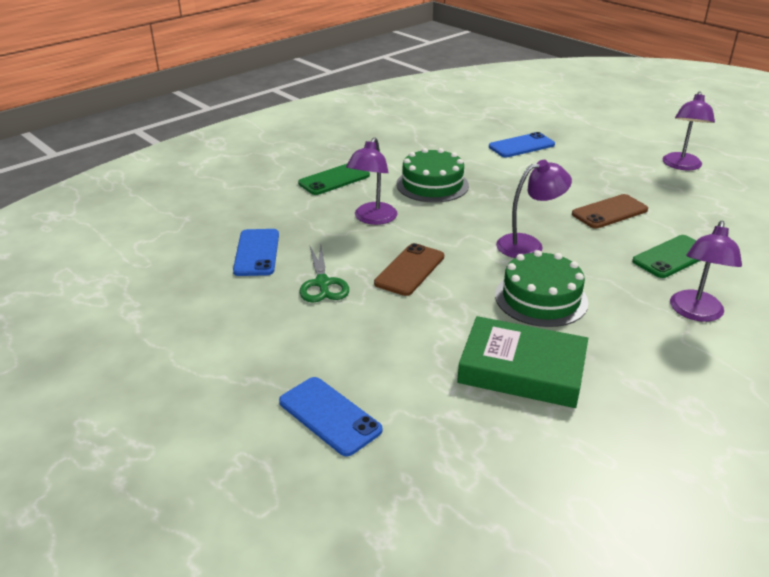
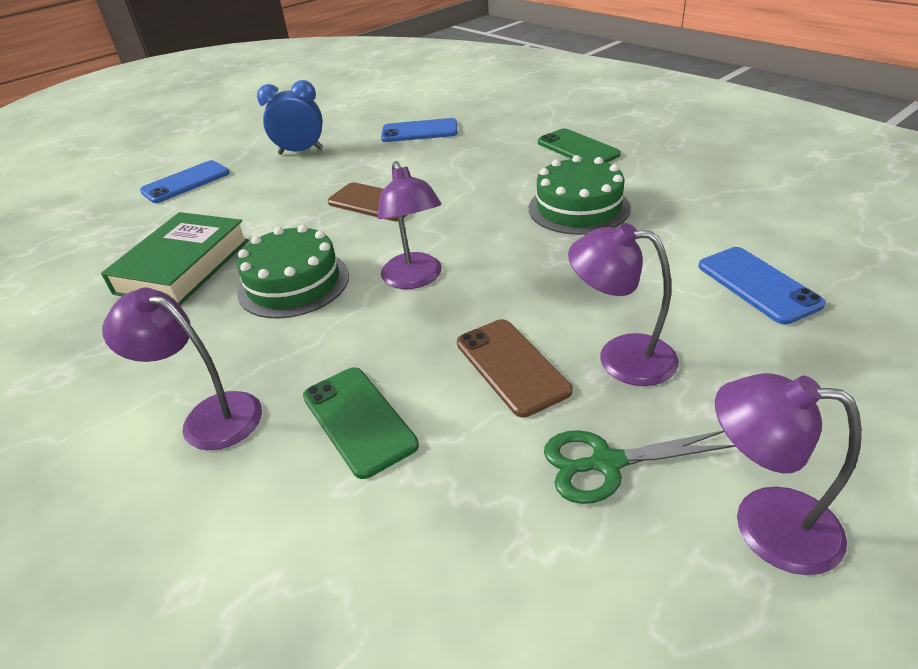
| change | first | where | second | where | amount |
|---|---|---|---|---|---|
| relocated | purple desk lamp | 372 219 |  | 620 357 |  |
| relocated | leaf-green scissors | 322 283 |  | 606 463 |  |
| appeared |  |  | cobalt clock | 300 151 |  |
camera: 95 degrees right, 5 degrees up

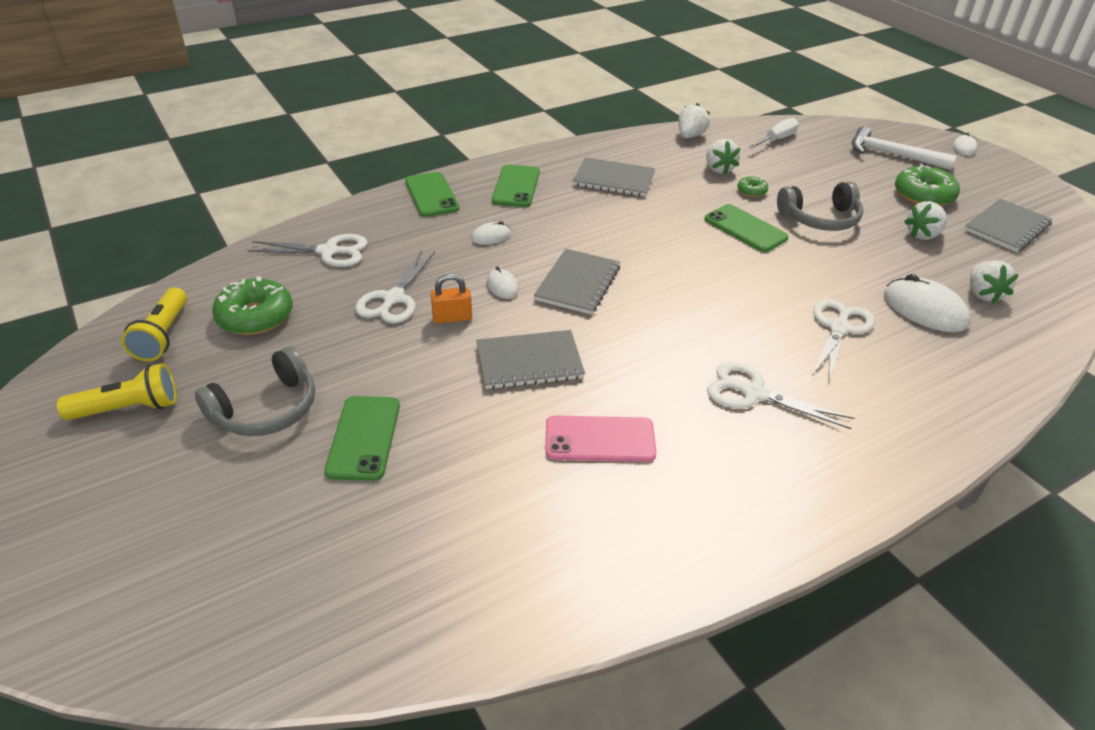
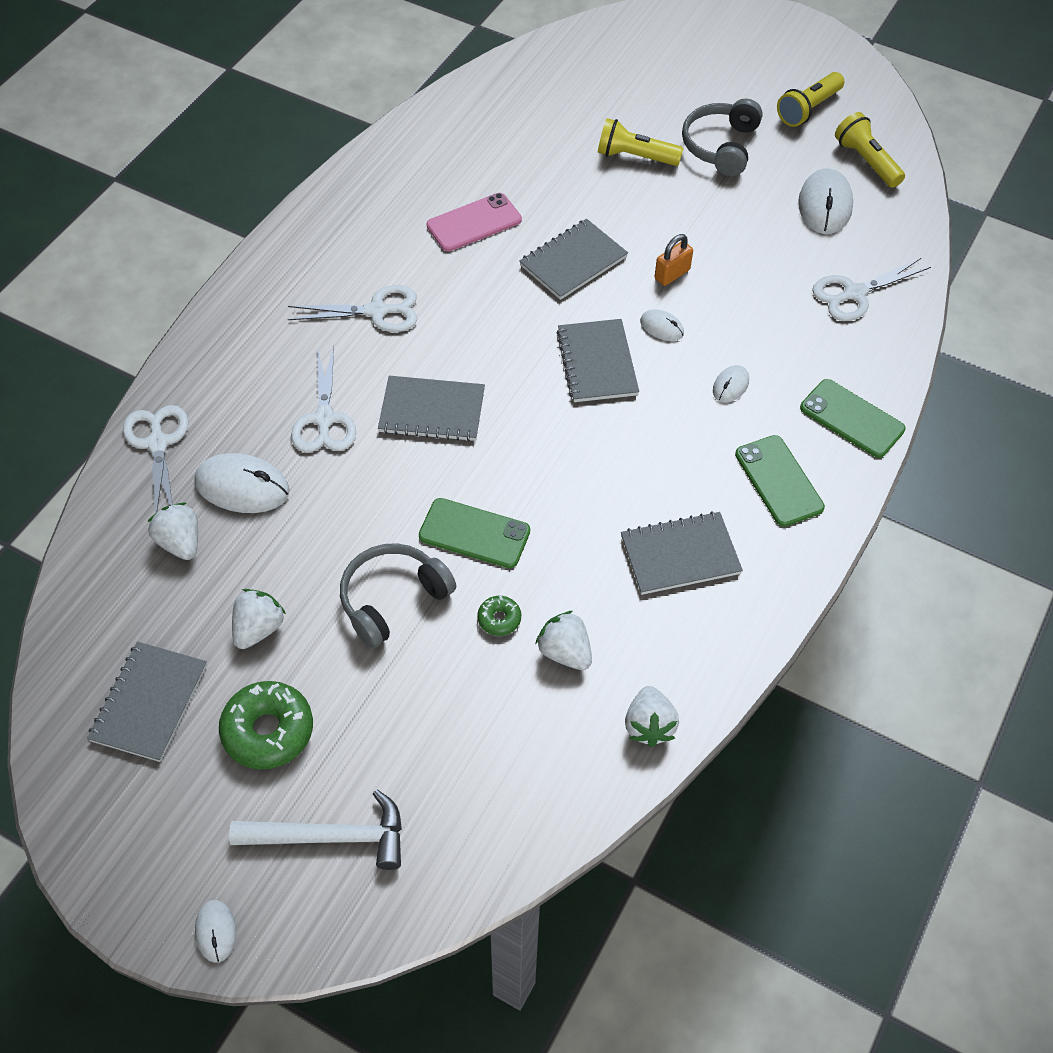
| change | first | where | second | where | amount |
|---|---|---|---|---|---|
| missing | white flat screwdriver | 777 139 |  |  |  |
| relocated | white scissors | 393 298 |  | 158 443 |  |
| exchanged | leaf-green doughnut | 255 316 | white mouse | 824 205 |  |
| exchanged | leaf-green mobile phone | 364 437 | yellow flashlight | 635 156 |  |
| appeared |  |  | gray notepad | 432 411 |  |
camera: 150 degrees right, 15 degrees up

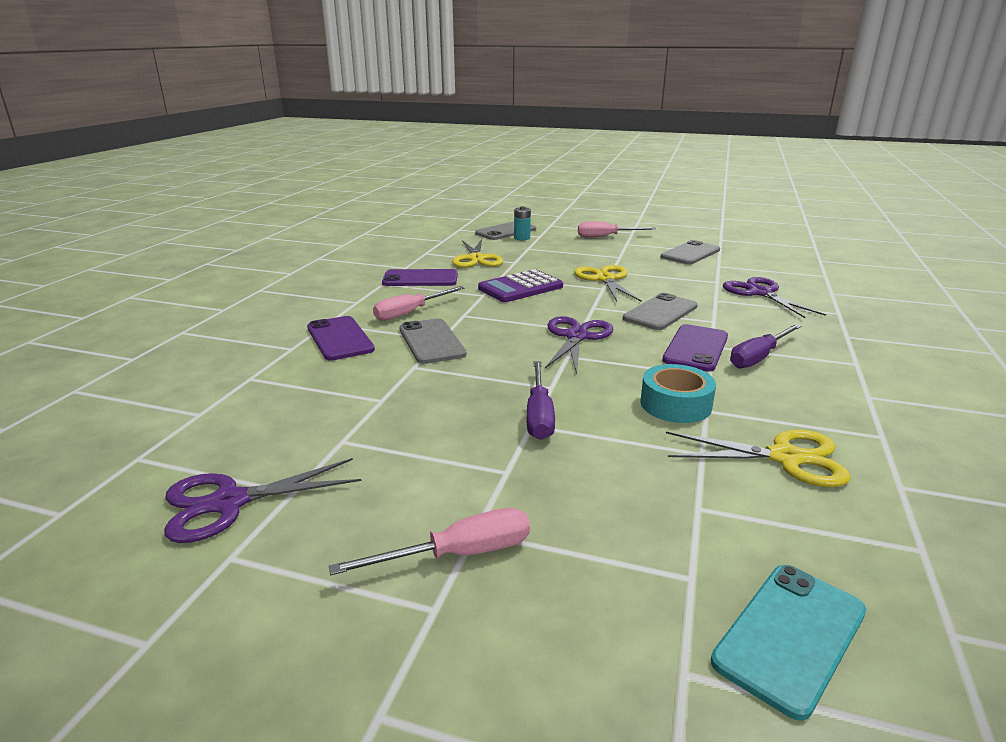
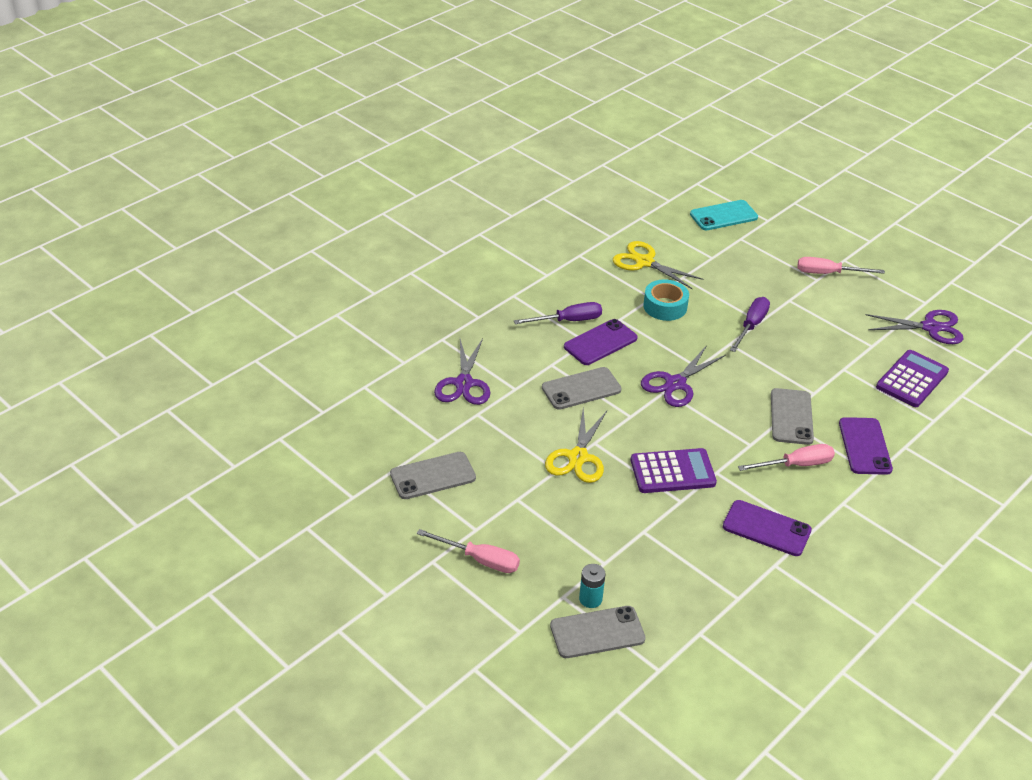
| change | first | where | second | where | amount |
|---|---|---|---|---|---|
| missing | yellow scissors | 476 259 |  |  |  |
| appeared |  |  | purple pocket calculator | 912 379 |  |
camera: 155 degrees left, 15 degrees up

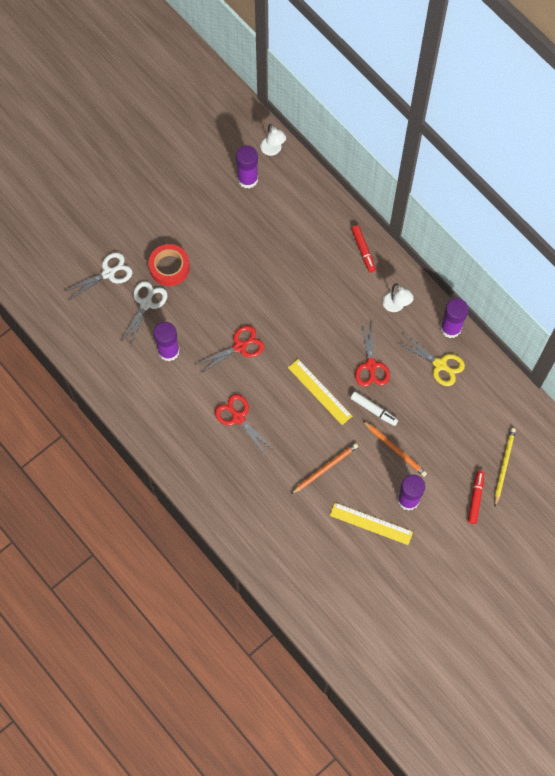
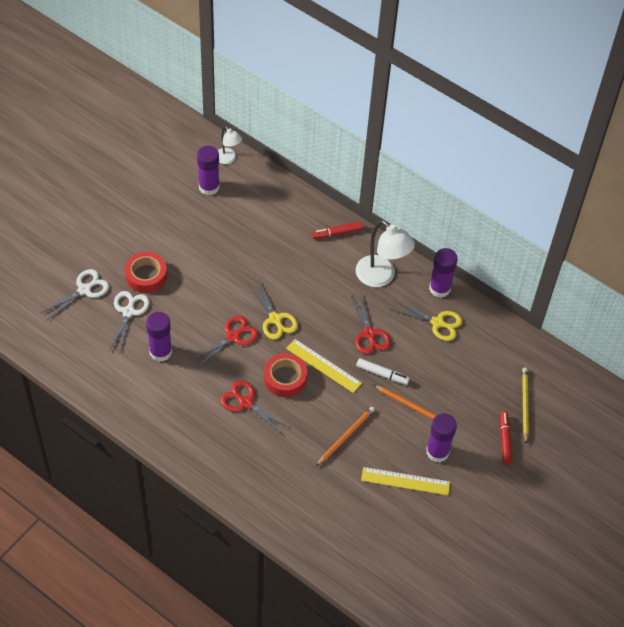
| change | first | where | second | where | amount |
|---|---|---|---|---|---|
| spun | crimson marker pen | 363 250 |  | 337 233 | 105 degrees clockwise |
| size | white desk lamp | 396 306 |  | 381 277 | x1.76 |
| appeared |  |  | yellow scissors | 275 319 |  |
| appeared |  |  | crimson tape | 285 378 |  |
camera: 15 degrees left, 15 degrees down

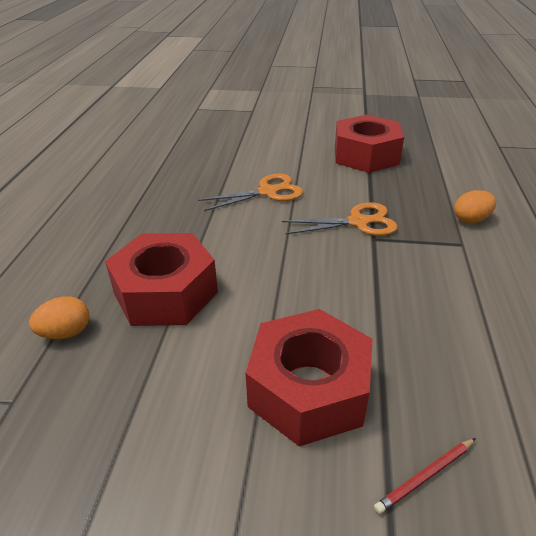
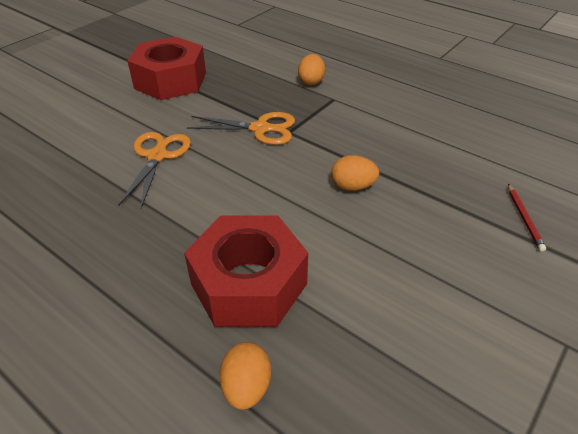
| change | first | where | second | where | amount |
|---|---|---|---|---|---|
| spun | orange scissors | 358 222 |  | 260 129 | 75 degrees clockwise |
| missing | crimson hex nut | 309 389 |  |  |  |
| appeared |  |  | orange egg shape | 352 186 |  |
camera: 60 degrees left, 5 degrees up

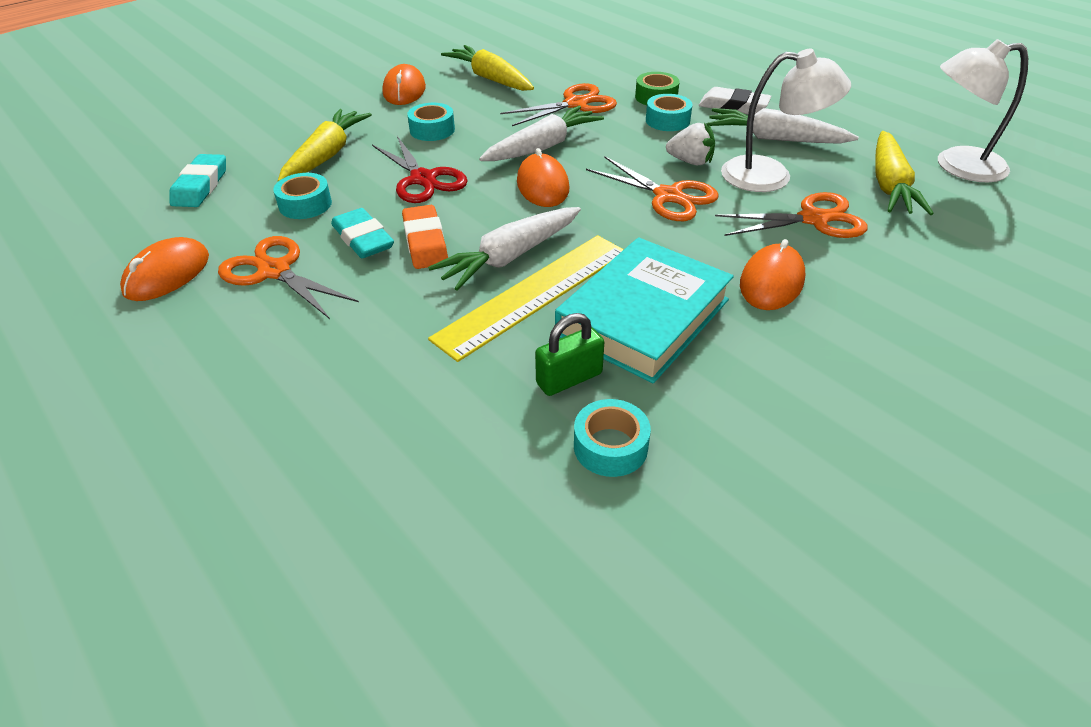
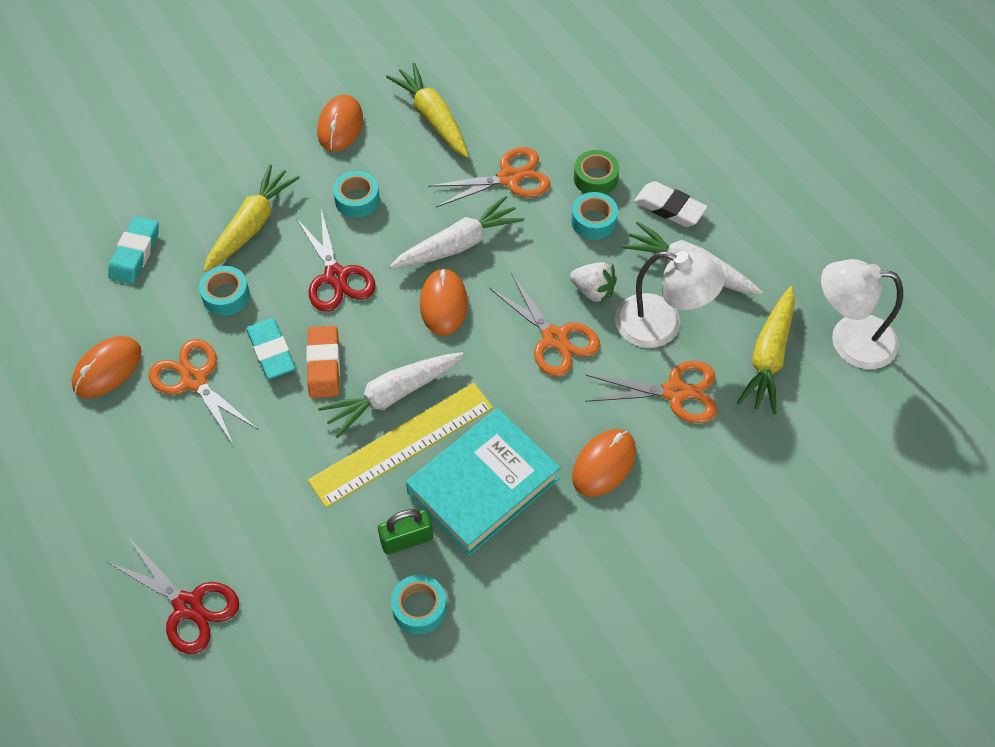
| change | first | where | second | where | amount |
|---|---|---|---|---|---|
| appeared |  |  | crimson scissors | 188 606 |  |
camera: 10 degrees right, 15 degrees up

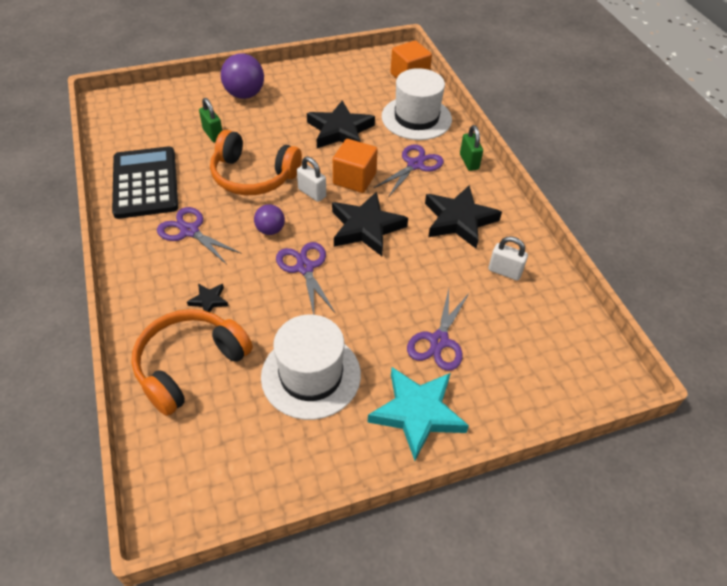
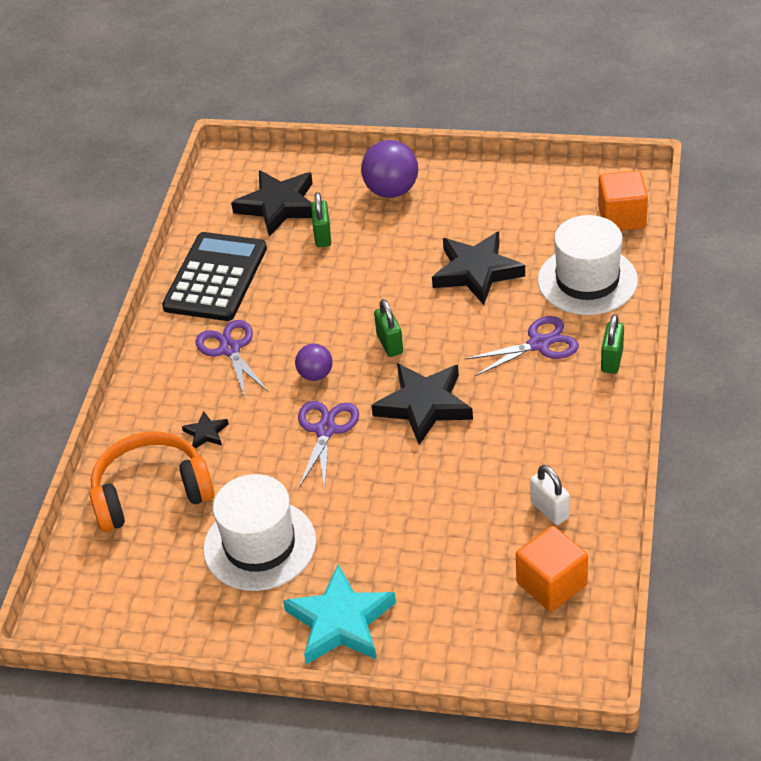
| change | first | where | second | where | amount |
|---|---|---|---|---|---|
| missing | orange headphones | 253 176 |  |  |  |
| relocated | orange solid cube | 354 179 |  | 551 584 |  |
| colour | white small lock | 312 193 | leaf-green small lock | 390 344 |  |
| relocated | ebony five-pointed star | 459 220 |  | 278 206 |  |
| missing | purple scissors | 439 341 |  |  |  |
camera: 35 degrees right, 5 degrees down

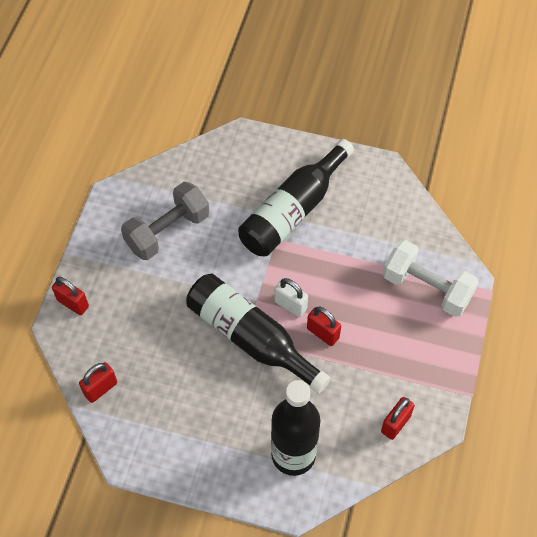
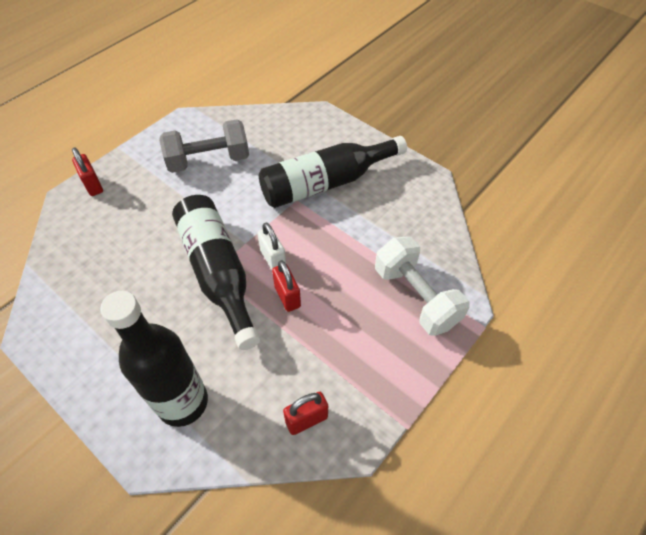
| change | first | where | second | where | amount |
|---|---|---|---|---|---|
| missing | crimson small lock | 100 388 |  |  |  |
camera: 25 degrees right, 5 degrees down

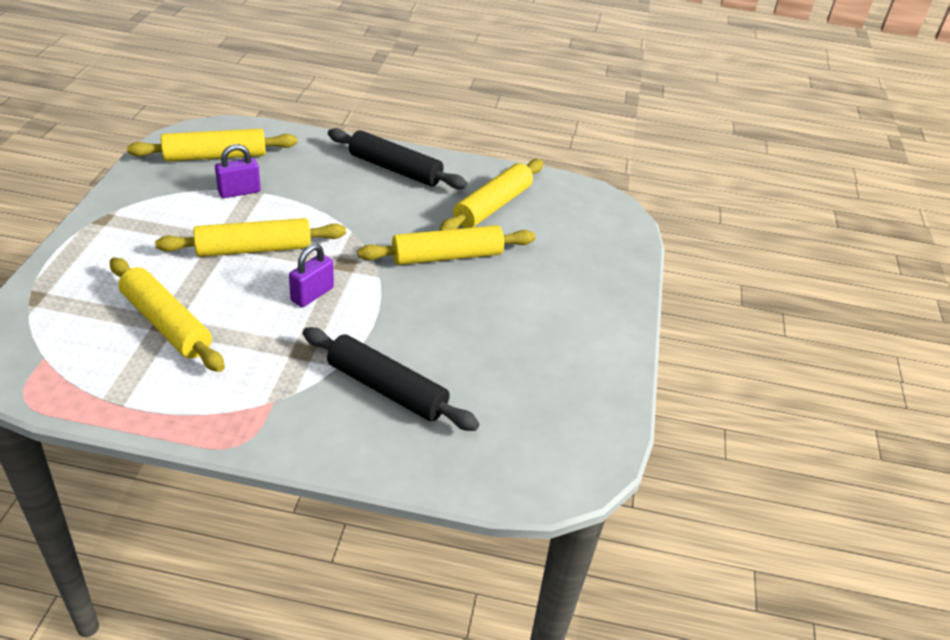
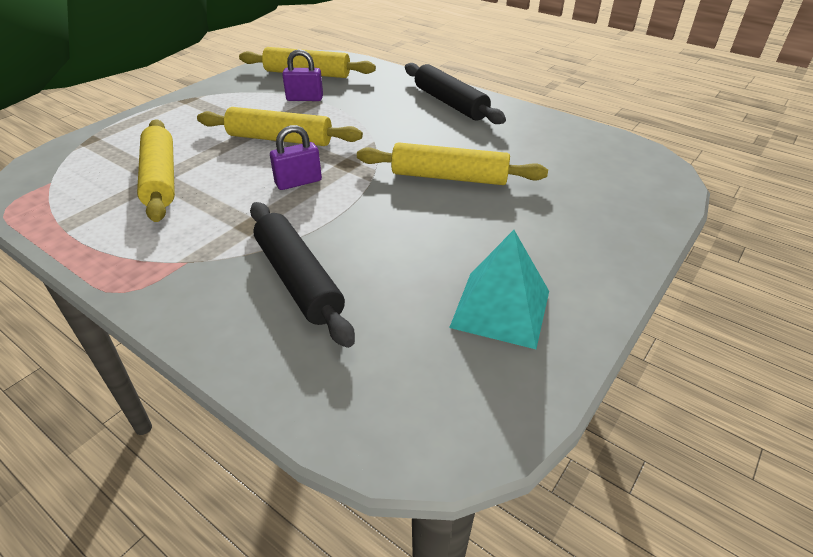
| change | first | where | second | where | amount |
|---|---|---|---|---|---|
| missing | yellow pastry roller | 492 206 |  |  |  |
| appeared |  |  | aqua pyramid shape | 501 309 |  |
camera: 30 degrees right, 0 degrees up

